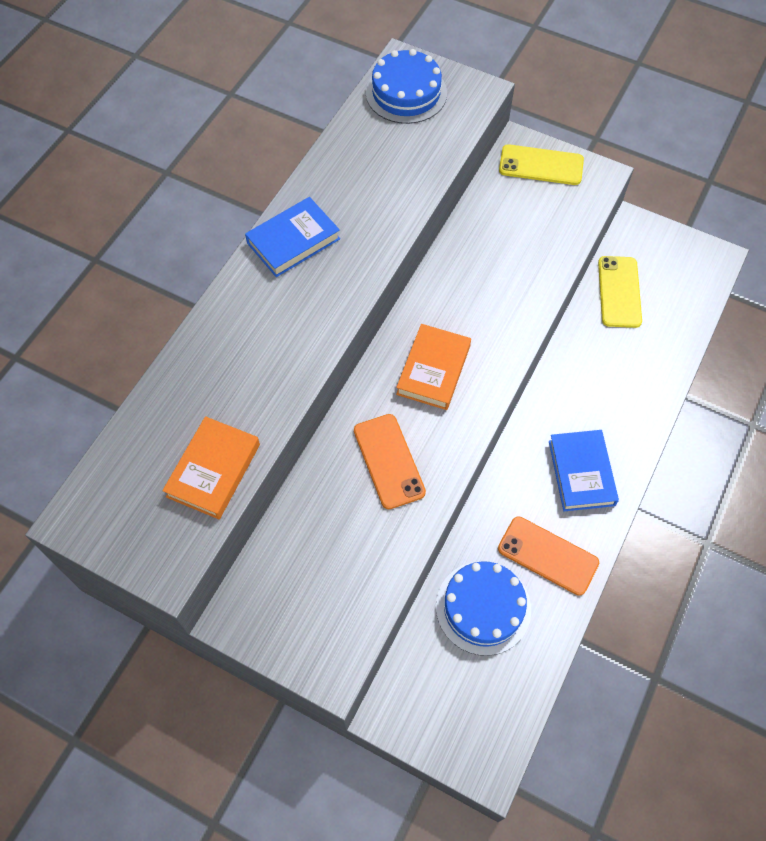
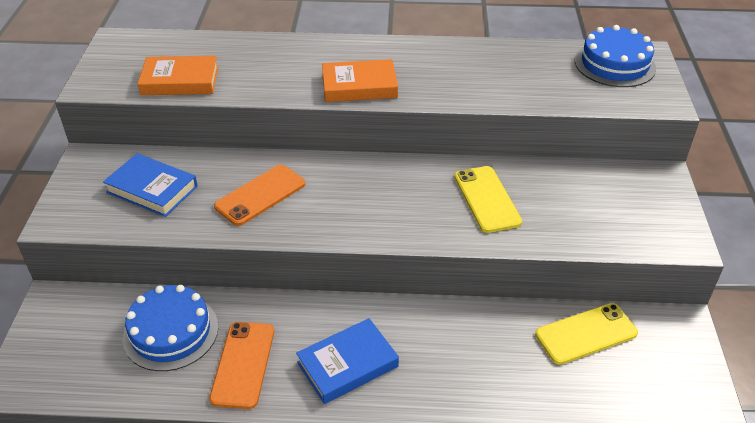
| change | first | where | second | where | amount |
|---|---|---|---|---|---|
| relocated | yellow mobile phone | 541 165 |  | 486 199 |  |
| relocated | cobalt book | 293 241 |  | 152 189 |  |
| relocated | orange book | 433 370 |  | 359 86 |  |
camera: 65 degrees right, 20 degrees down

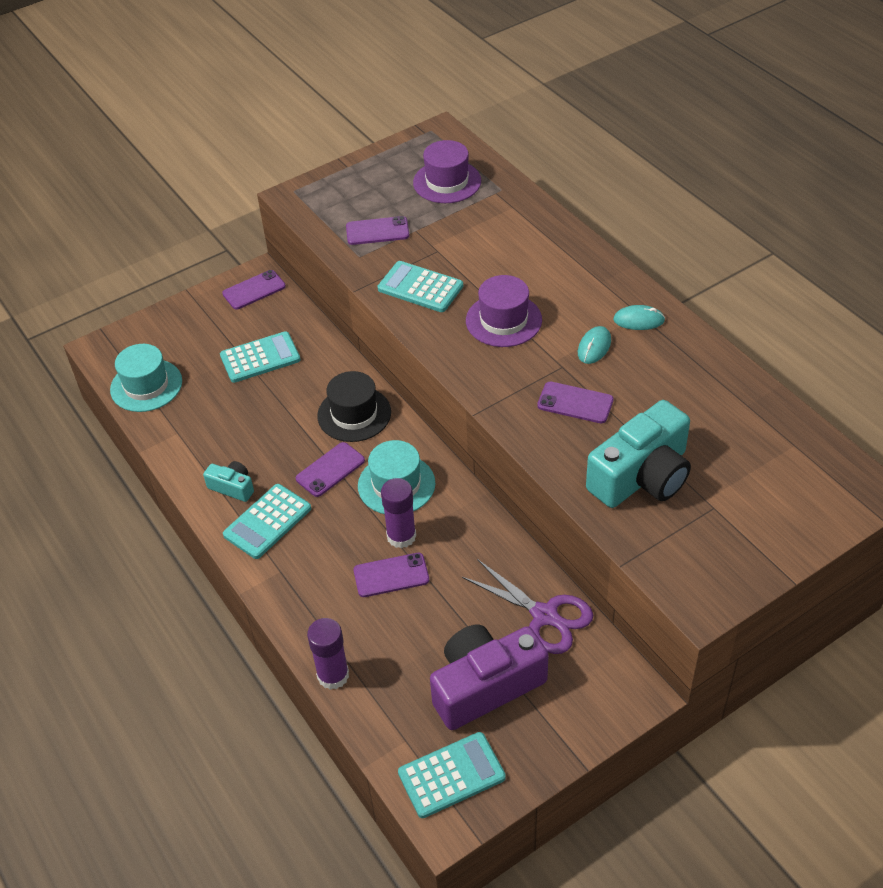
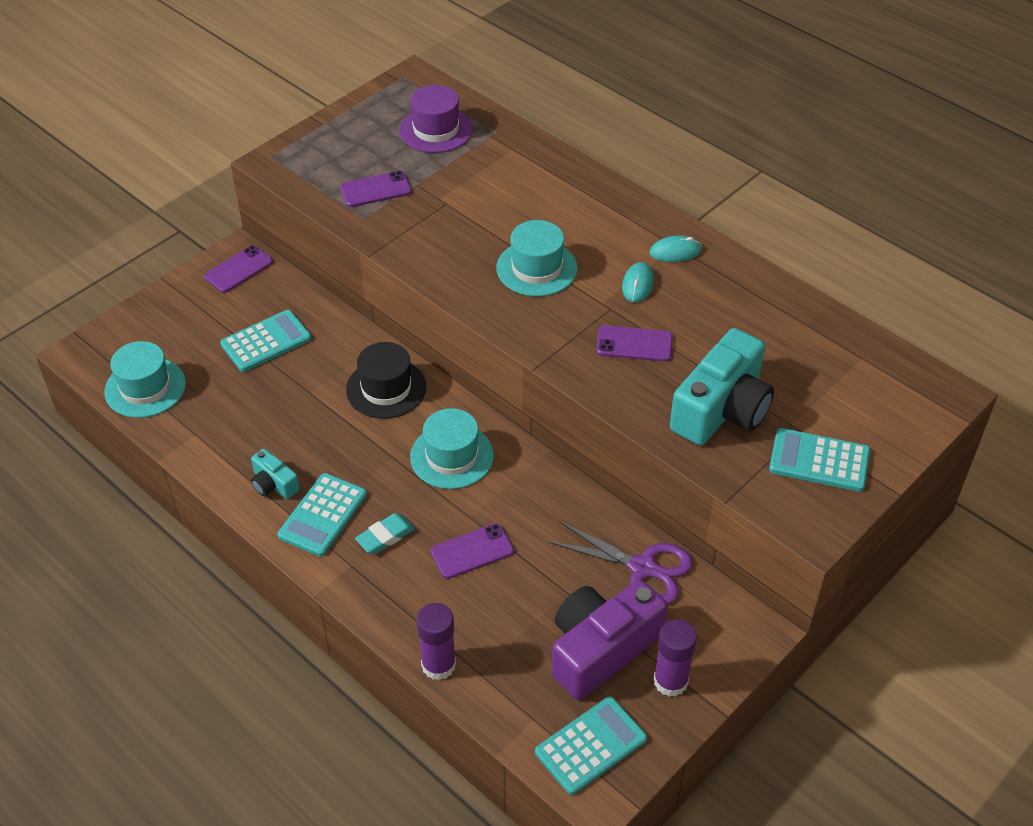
| change | first | where | second | where | amount |
|---|---|---|---|---|---|
| relocated | aqua pocket calculator | 420 287 |  | 819 461 |  |
| colour | purple hat | 503 320 | aqua hat | 537 268 |  |
| missing | purple mobile phone | 330 469 |  |  |  |
| spun | aqua camera | 232 487 |  | 274 484 | 150 degrees counterclockwise |
| relocated | purple glue stick | 401 536 |  | 670 681 |  |
| appeared |  |  | aqua gum eraser | 385 536 |  |
camera: 15 degrees left, 0 degrees up

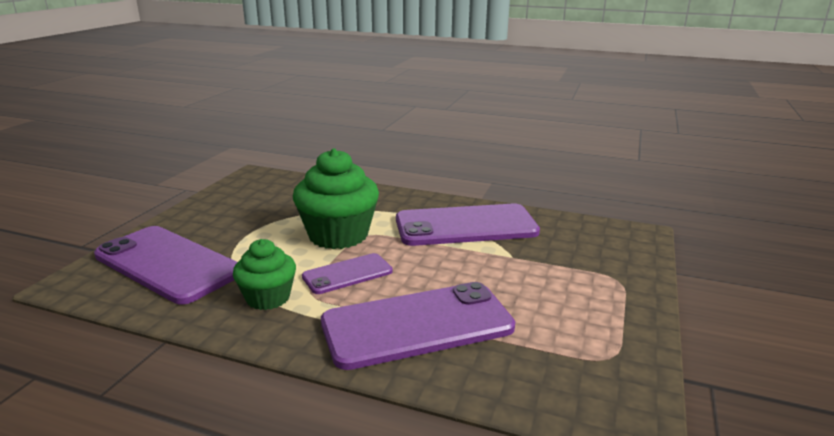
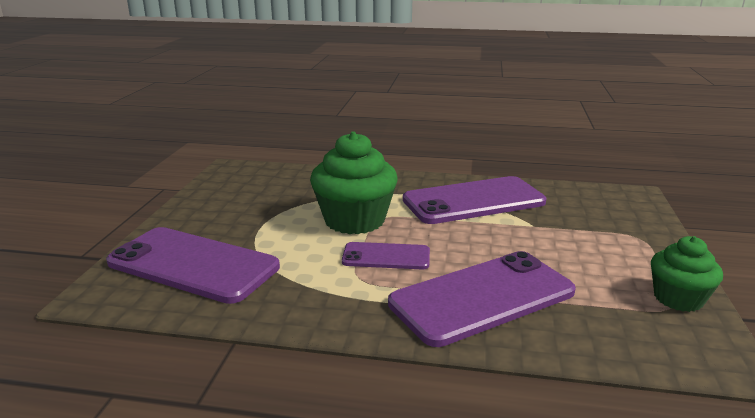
| change | first | where | second | where | amount |
|---|---|---|---|---|---|
| relocated | leaf-green cupcake | 268 298 |  | 678 298 |  |
| spun | purple mobile phone | 347 274 |  | 386 256 | 45 degrees clockwise |
camera: 10 degrees left, 0 degrees up

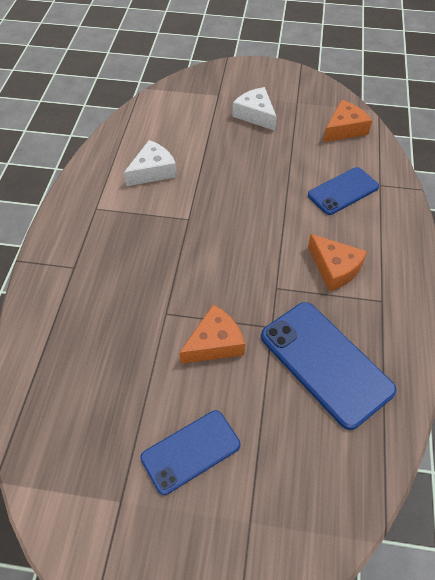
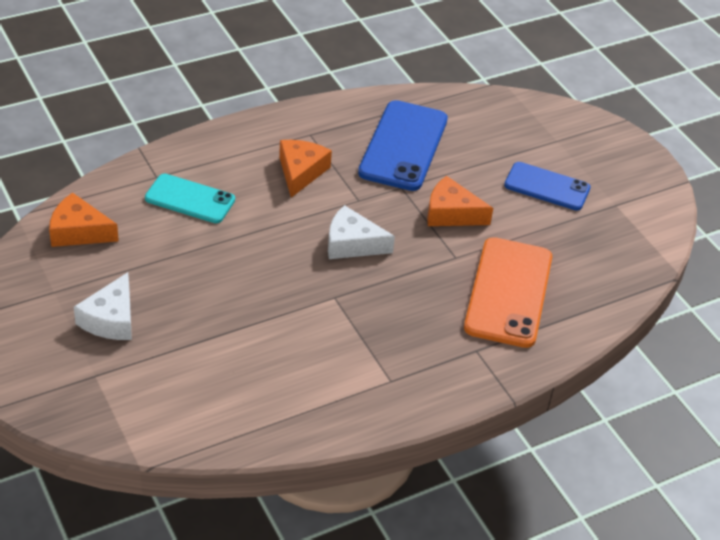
| change | first | where | second | where | amount |
|---|---|---|---|---|---|
| relocated | white cheese | 153 171 |  | 352 244 |  |
| colour | cobalt mobile phone | 343 191 | aqua mobile phone | 190 199 |  |
| appeared |  |  | orange mobile phone | 508 292 |  |
camera: 130 degrees left, 10 degrees down

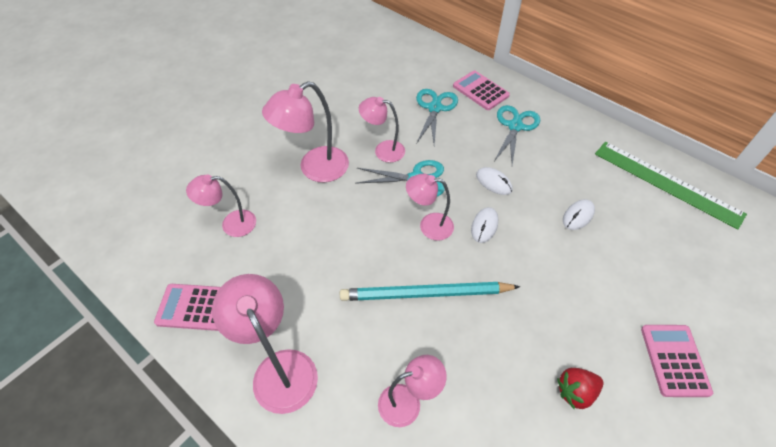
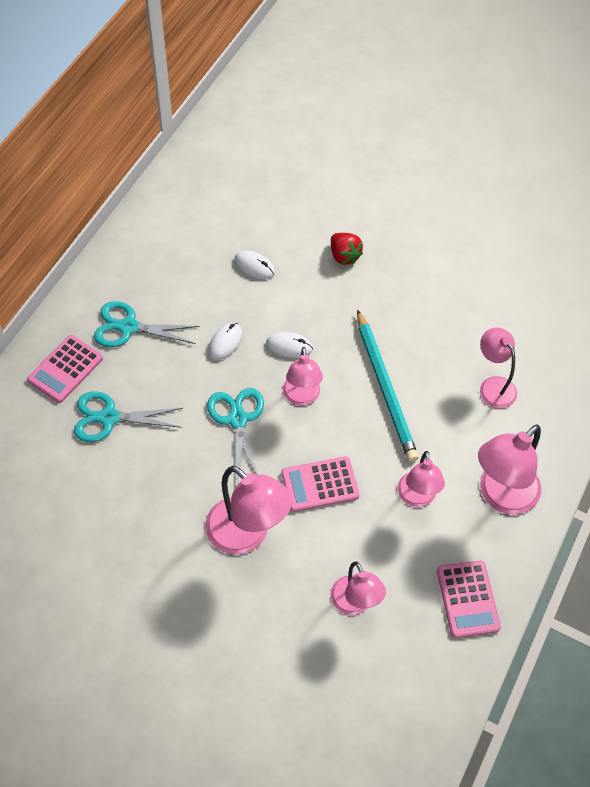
| change | first | where | second | where | amount |
|---|---|---|---|---|---|
| relocated | pink desk lamp | 383 150 |  | 417 497 |  |
| missing | leaf-green measuring stick | 666 183 |  |  |  |
| relocated | pink pocket calculator | 674 360 |  | 320 484 |  |
| relocated | crimson berry | 575 392 |  | 344 256 |  |
camera: 105 degrees left, 5 degrees up

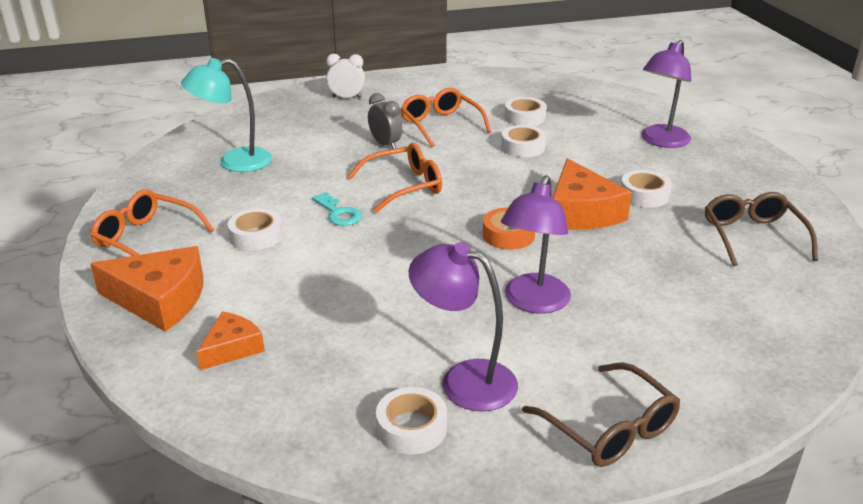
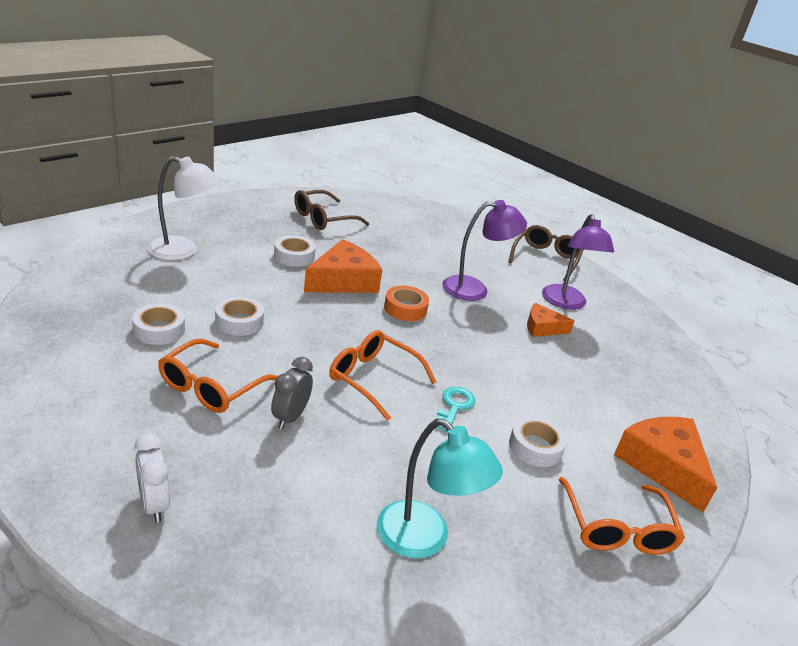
| change | first | where | second | where | amount |
|---|---|---|---|---|---|
| colour | purple desk lamp | 661 141 | white desk lamp | 183 251 |  |
| relocated | orange cheese | 232 348 |  | 542 328 |  |
| missing | white tape | 411 428 |  |  |  |
camera: 125 degrees left, 0 degrees up

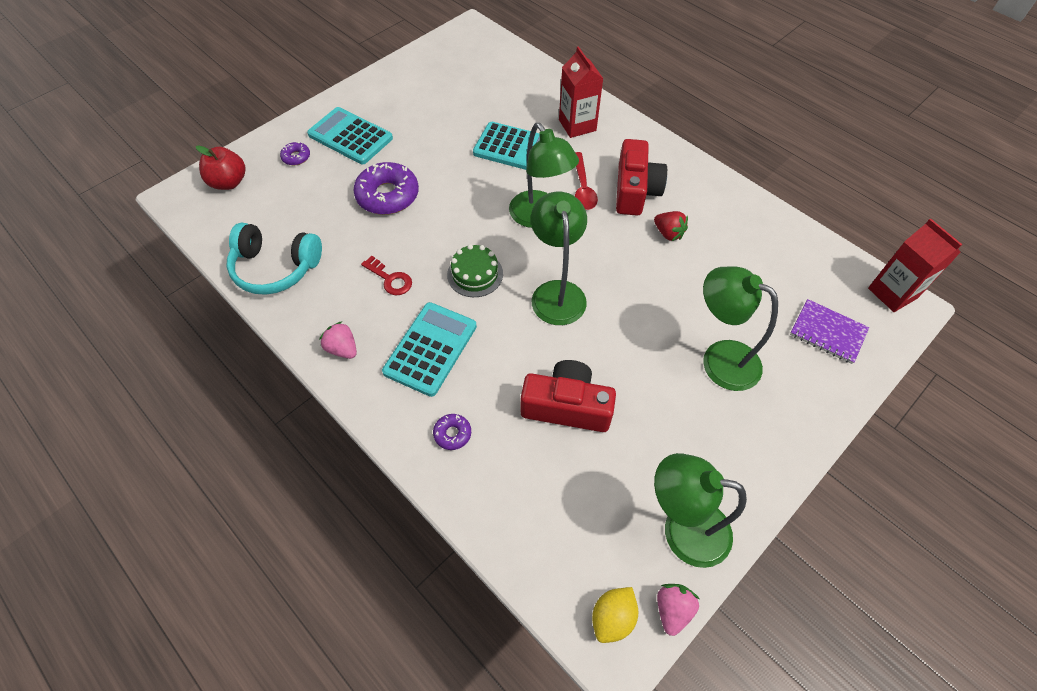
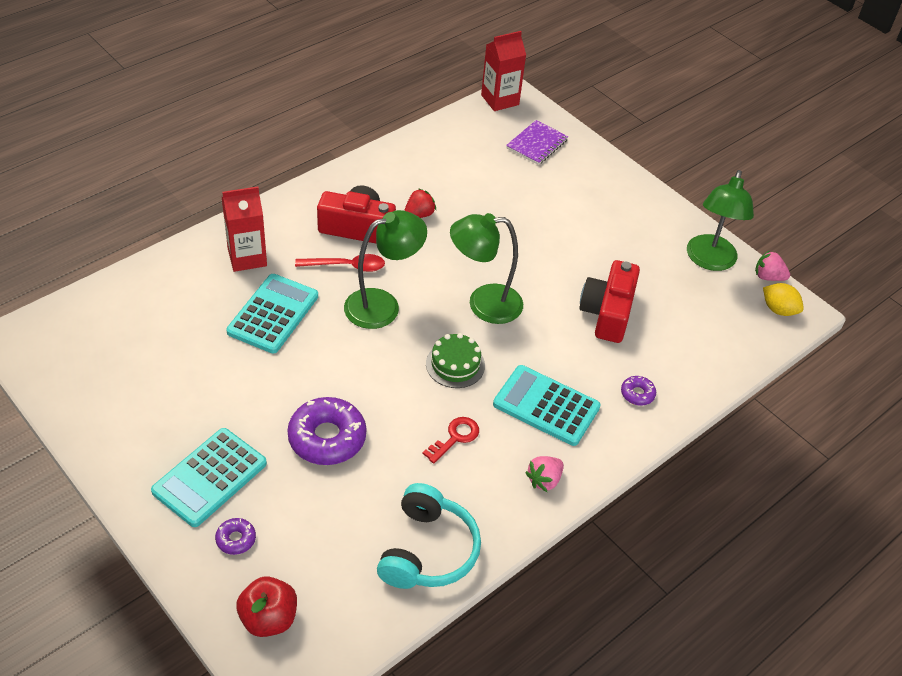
| change | first | where | second | where | amount |
|---|---|---|---|---|---|
| missing | leaf-green desk lamp | 719 358 |  |  |  |
camera: 90 degrees left, 10 degrees down

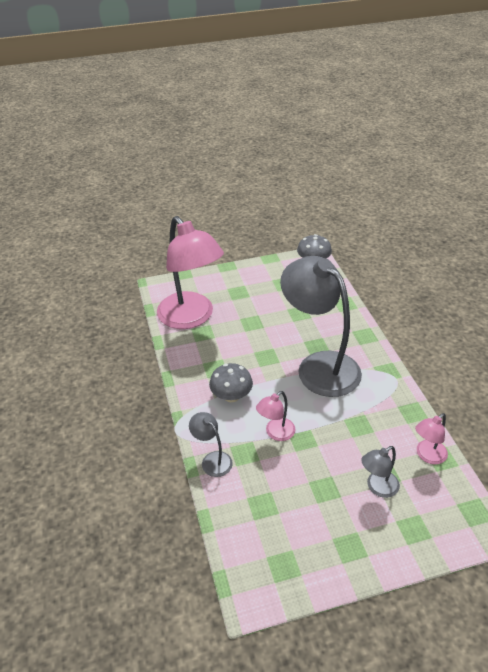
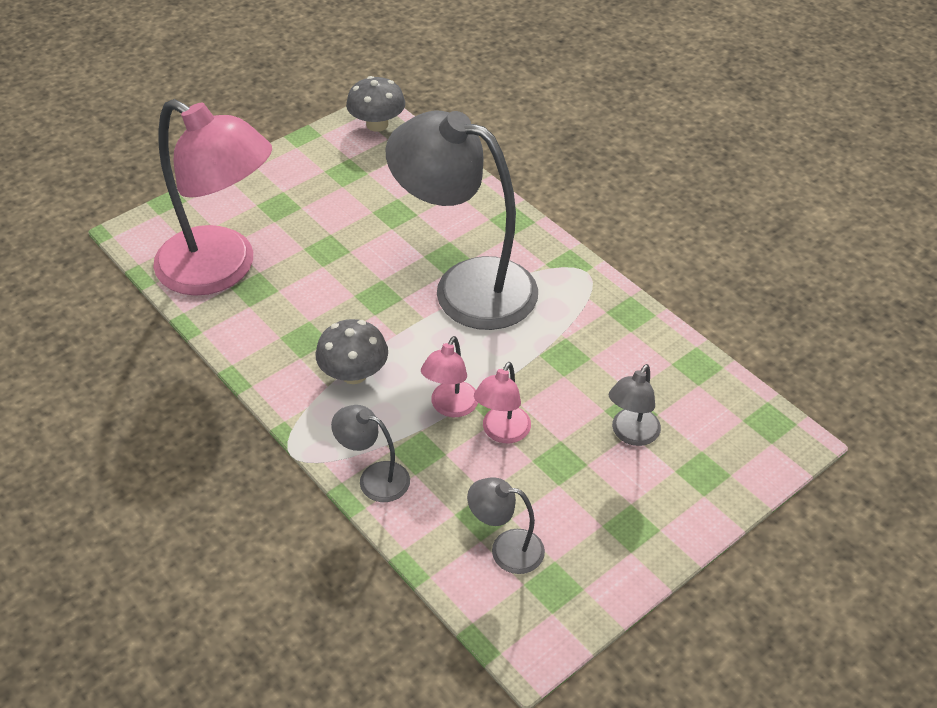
| change | first | where | second | where | amount |
|---|---|---|---|---|---|
| relocated | pink desk lamp | 427 456 |  | 502 432 |  |
| appeared |  |  | gray desk lamp | 506 549 |  |
camera: 25 degrees left, 5 degrees up

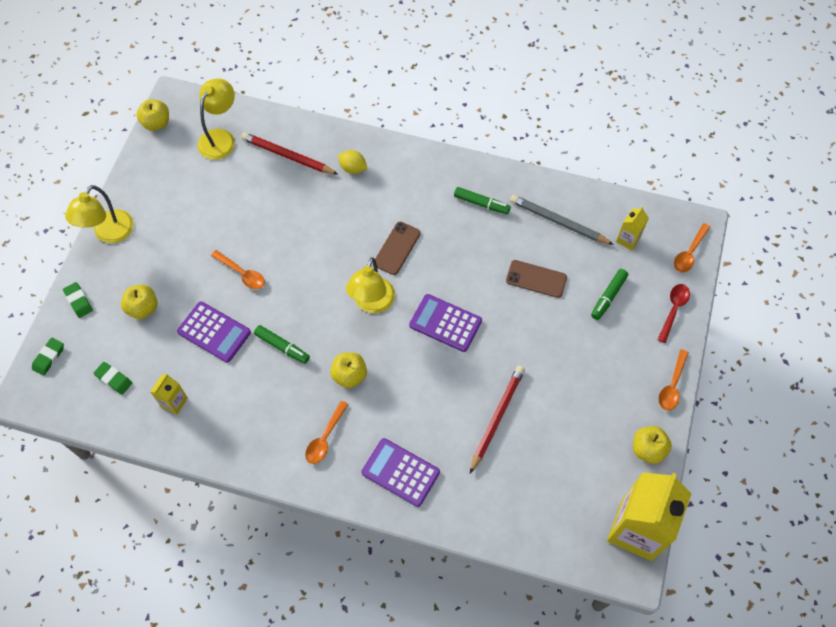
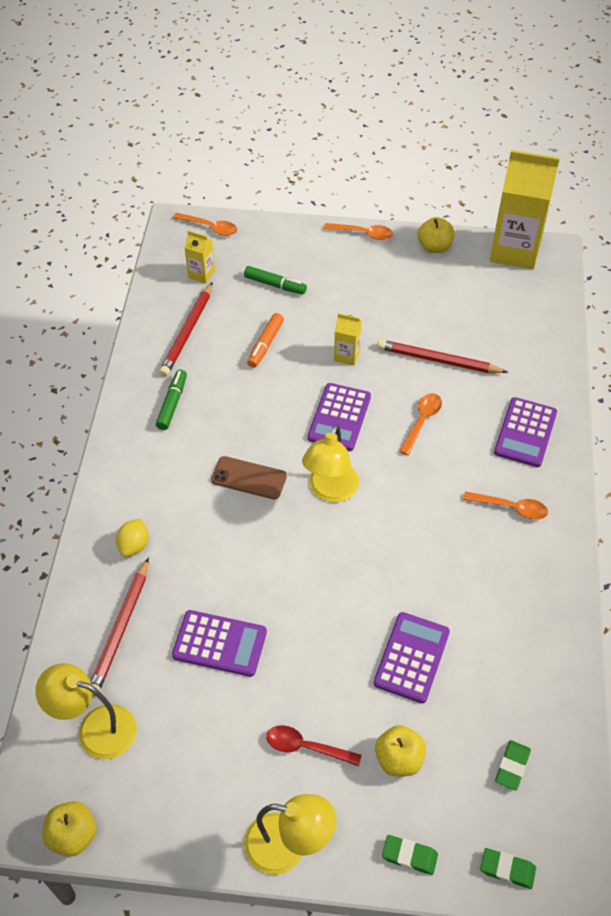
| change | first | where | second | where | amount |
|---|---|---|---|---|---|
| colour | gray wooden pencil | 558 222 | crimson wooden pencil | 187 332 |  |
| relocated | orange spoon | 242 273 |  | 422 421 |  |
| spun | yellow desk lamp | 372 303 |  | 330 491 | 105 degrees clockwise |
| exchanged | russet mobile phone | 536 279 | orange marker pen | 265 344 |  |
| spun | leaf-green gum eraser | 78 301 |  | 409 856 | 60 degrees clockwise |
| relocated | crimson spoon | 673 310 |  | 306 747 |  |
| missing | leaf-green marker pen | 282 347 |  |  |  |
| missing | yellow toy apple | 349 375 |  |  |  |
| relocated | yellow milk carton | 174 402 |  | 347 355 |  |
| appeared |  |  | purple pocket calculator | 219 644 |  |
camera: 100 degrees left, 10 degrees down

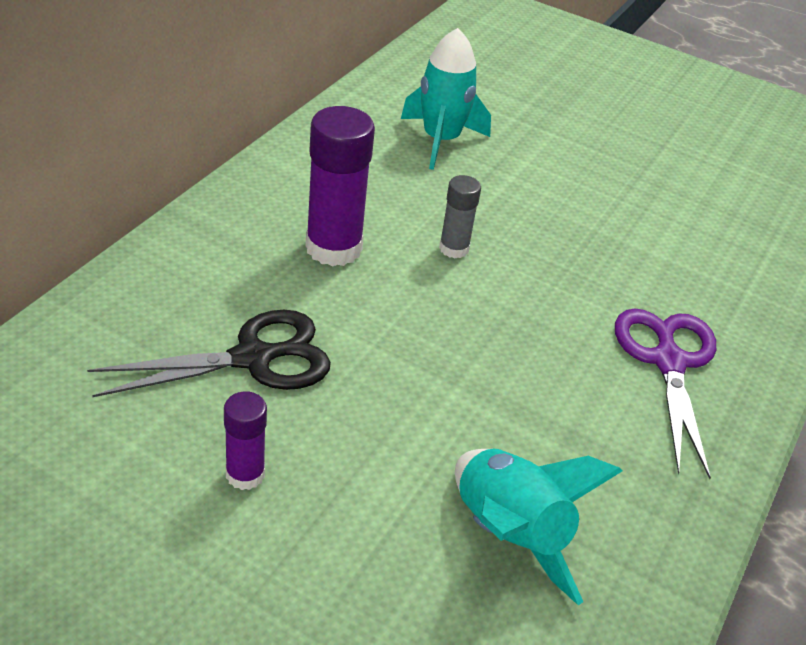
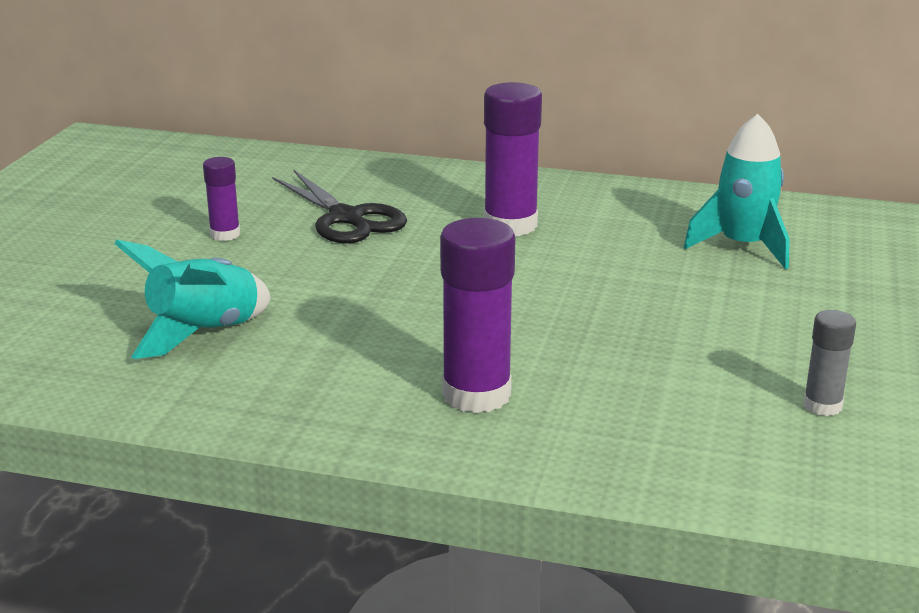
| change | first | where | second | where | amount |
|---|---|---|---|---|---|
| relocated | gray glue stick | 454 248 |  | 822 406 |  |
| exchanged | purple scissors | 668 362 | purple glue stick | 476 394 |  |
camera: 80 degrees right, 15 degrees down

